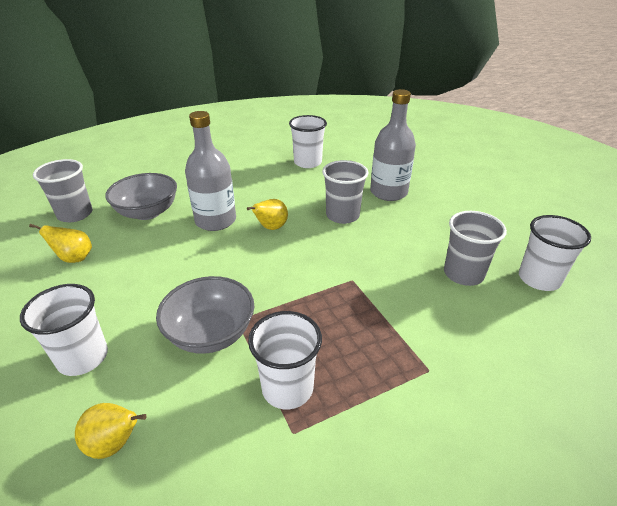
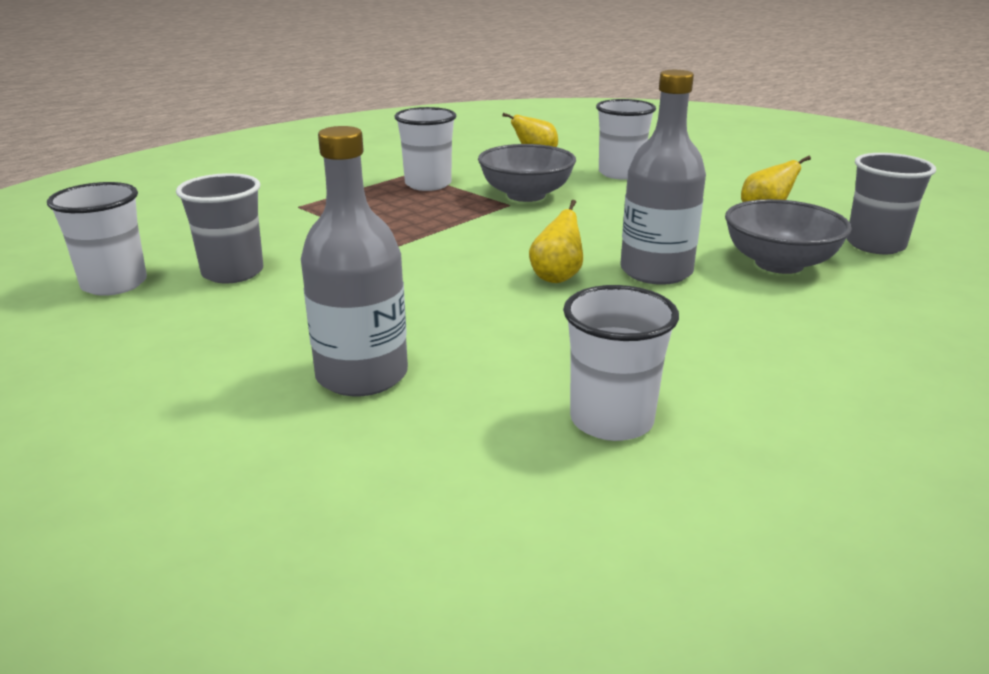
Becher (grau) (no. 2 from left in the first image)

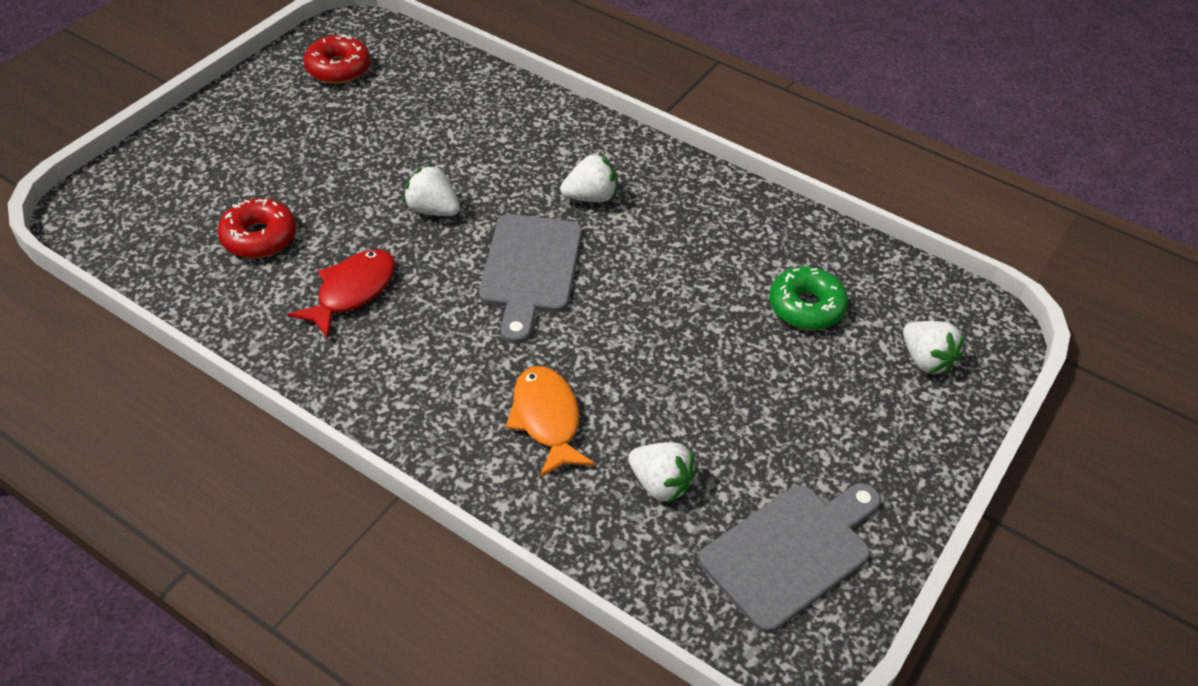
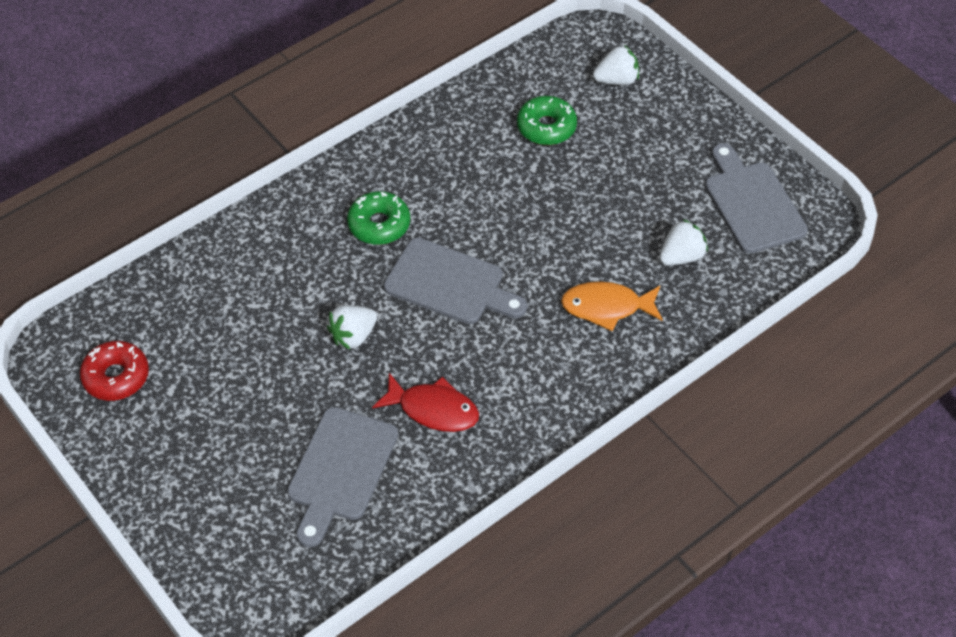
Schneidebrett (grau) (no. 1 from left)
Fisch (rot)
Donut (grün) (no. 1 from left)

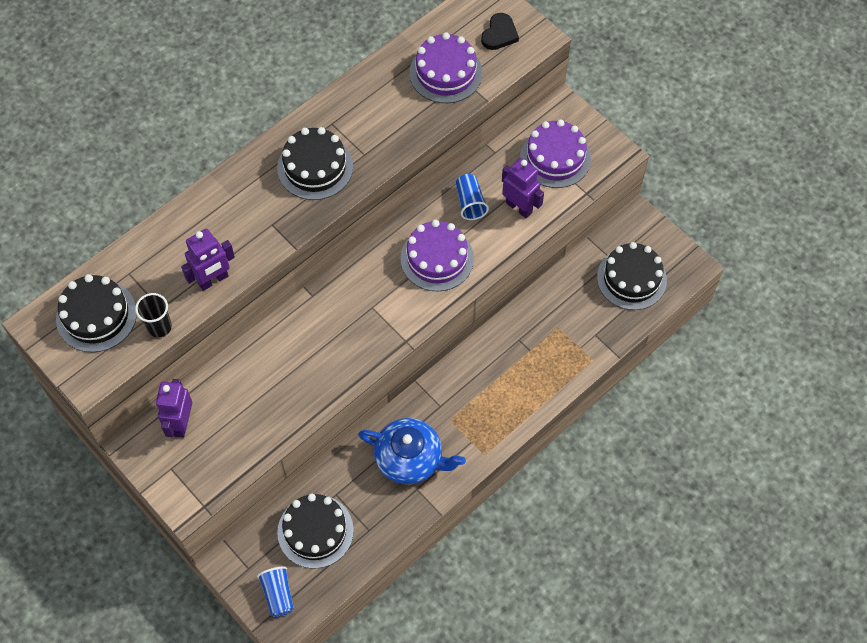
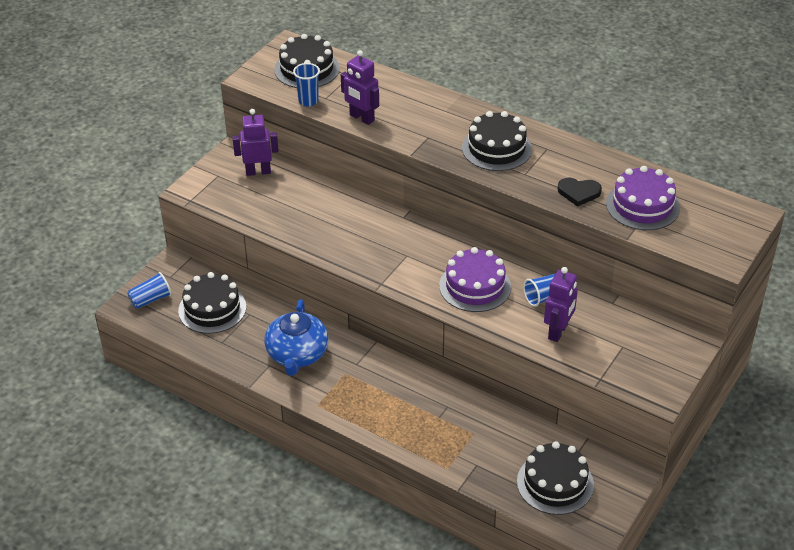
Becher (blau) (no. 2 from left)
Herz (schwarz)
Kuchen (lila) (no. 3 from left in the first image)

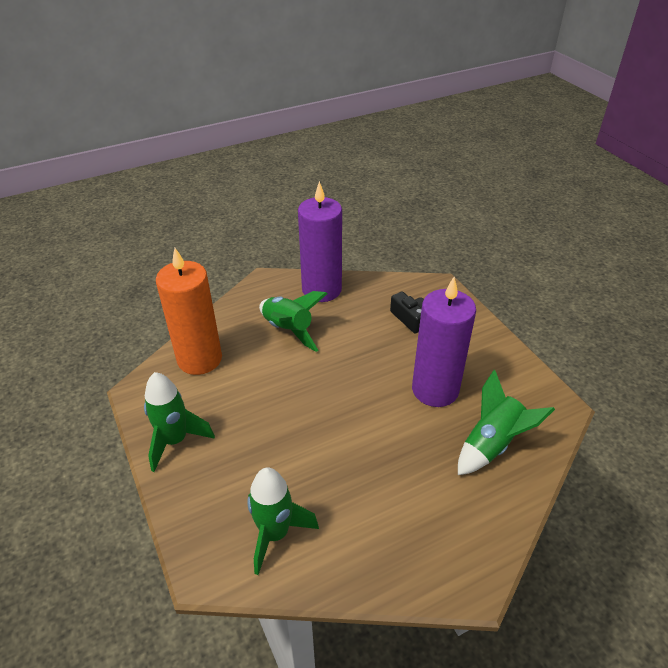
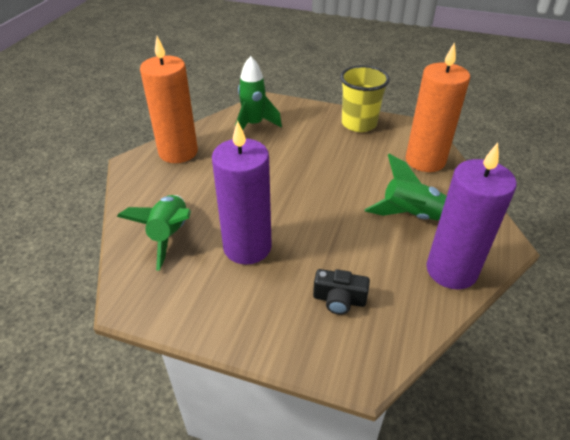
Becher (gelb)
Kerze (orange) (no. 1 from left)

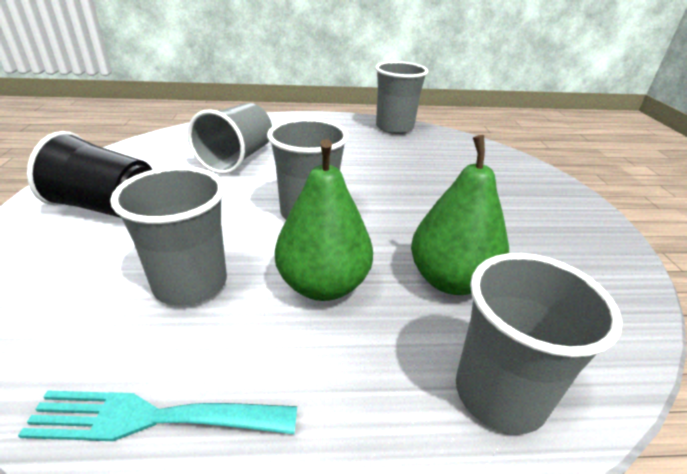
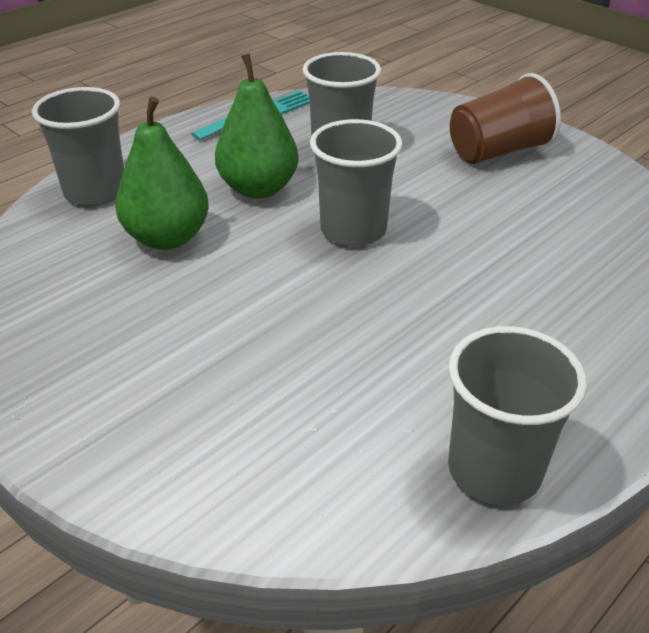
Becher (braun)
Becher (grau) (no. 2 from left in the first image)

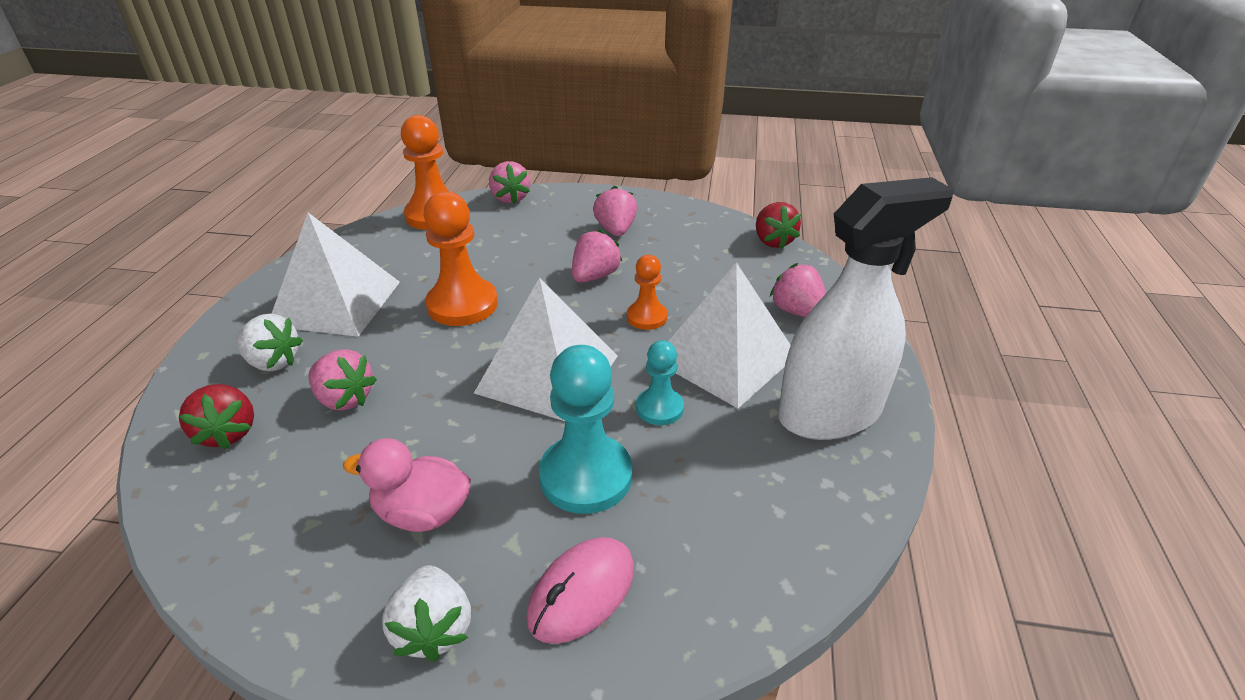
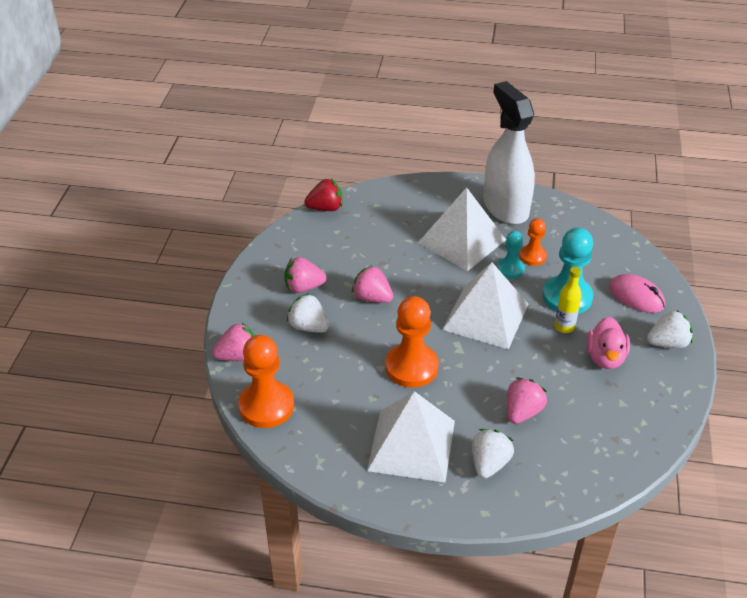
Erdbeere (rot) (no. 1 from left in the first image)
Bauer (orange) (no. 3 from left)
Erdbeere (rosa) (no. 5 from left in the first image)
Erdbeere (weiß) (no. 1 from left)
Flasche (gelb)

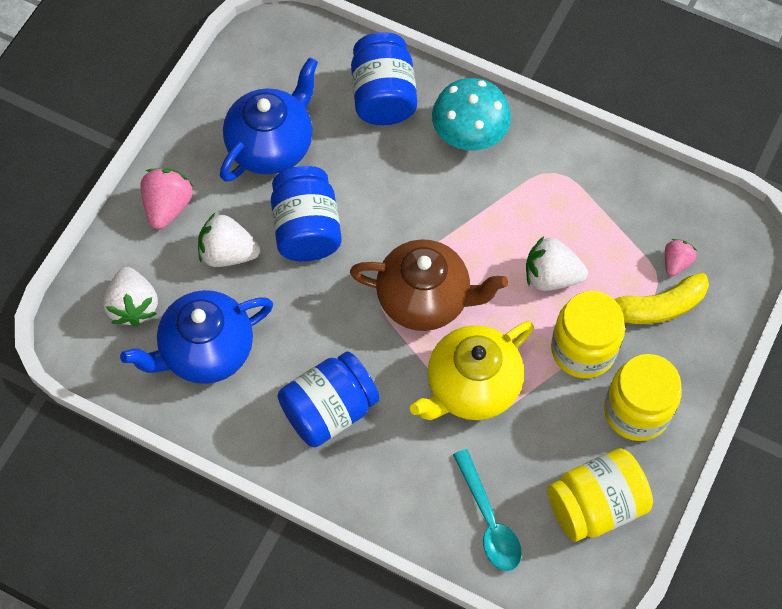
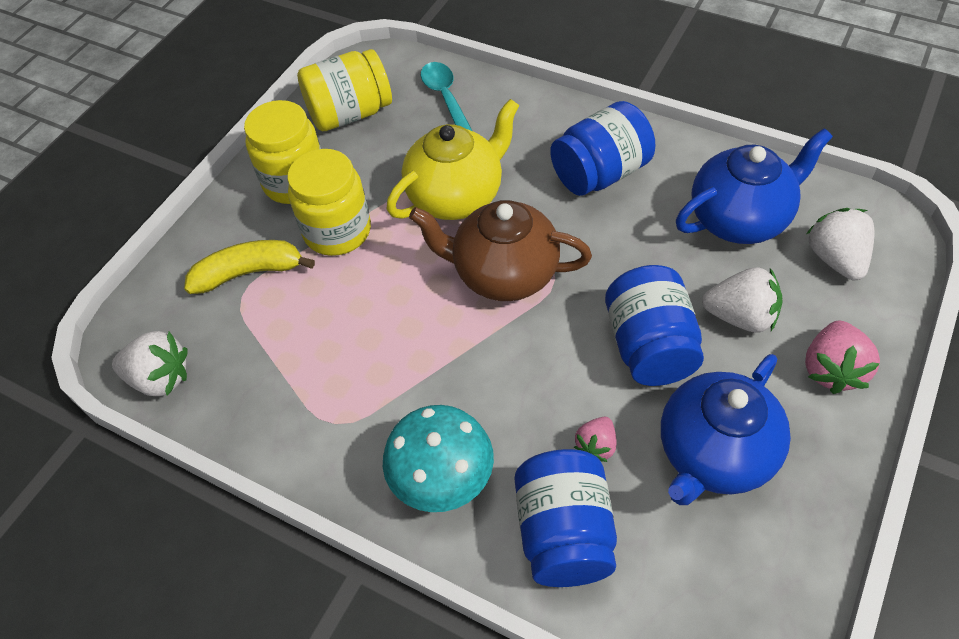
Erdbeere (weiß) (no. 1 from left)
Erdbeere (rosa) (no. 1 from left)

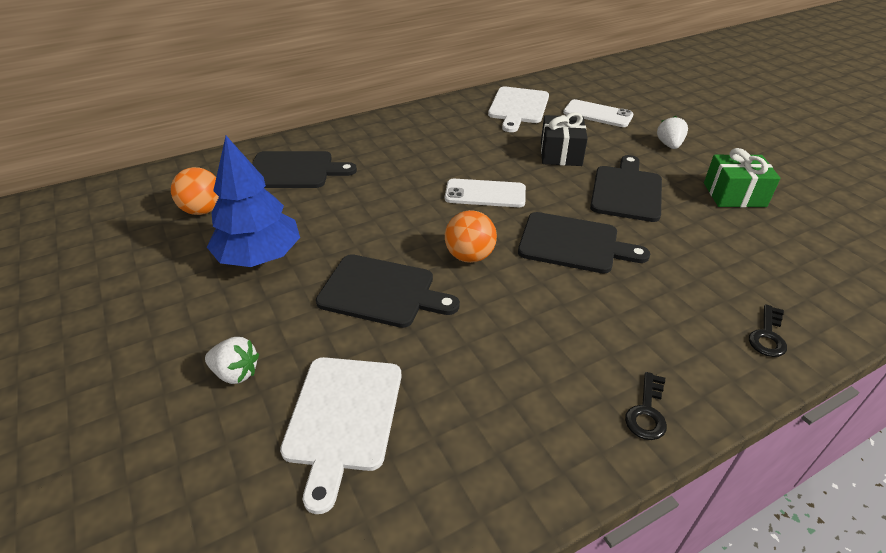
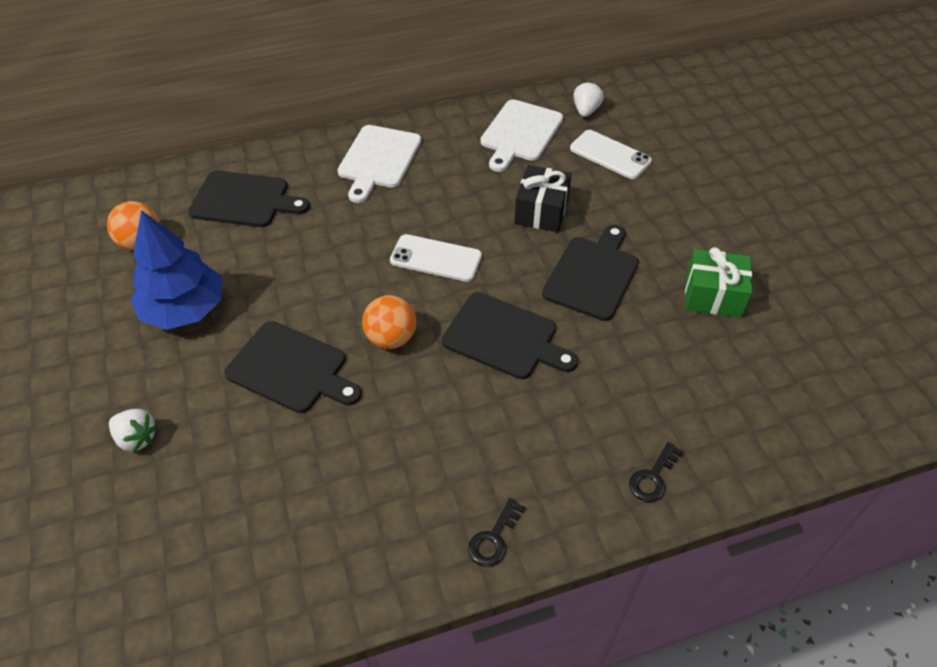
Schneidebrett (weiß) (no. 1 from left)
Erdbeere (weiß) (no. 2 from left)

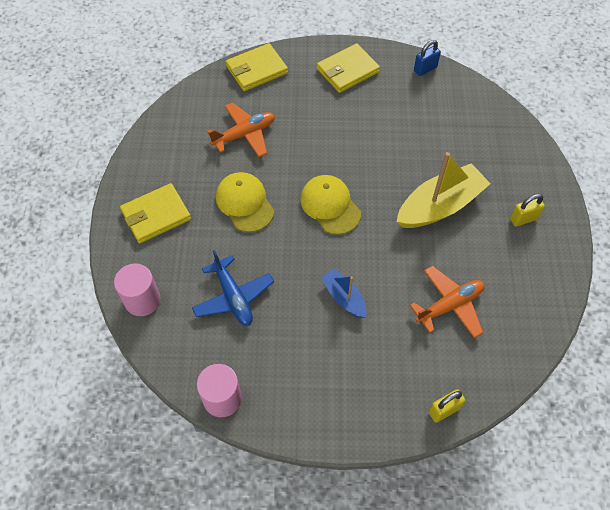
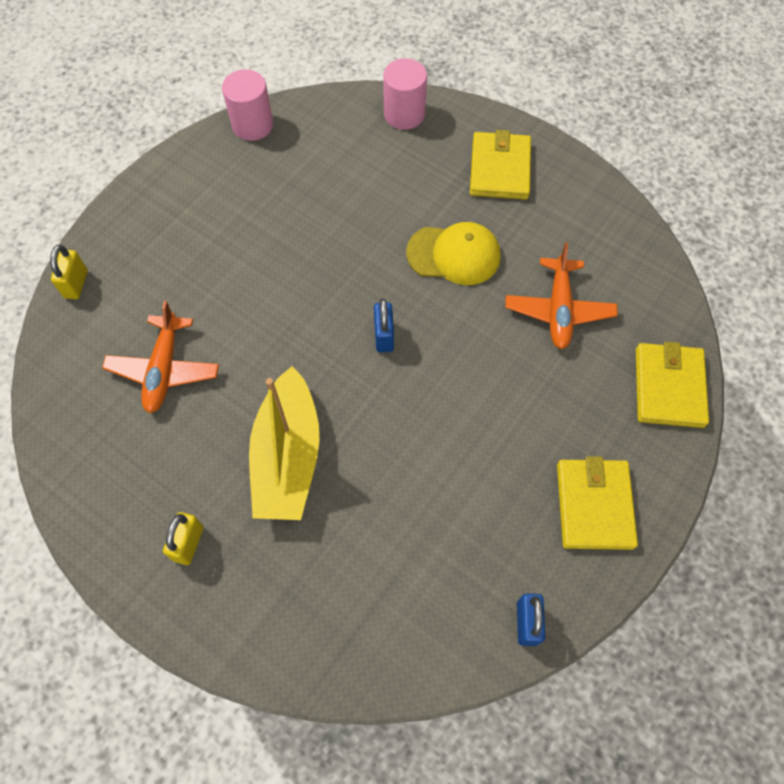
Flugzeug (blau)
Vorhängeschloss (blau) (no. 1 from left)
Boot (blau)

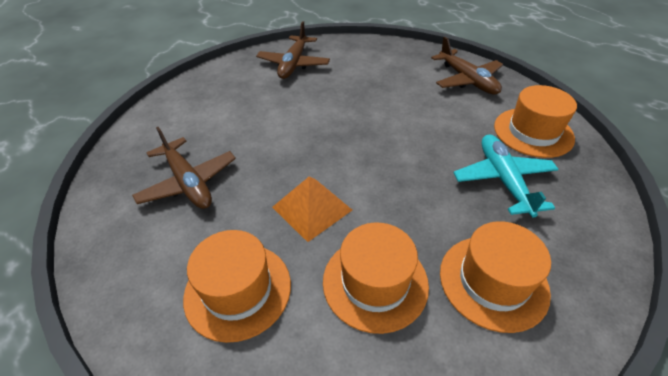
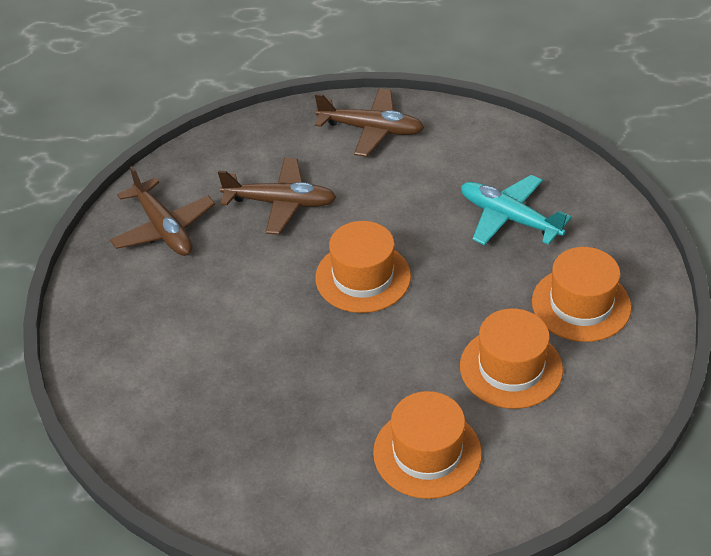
Flugzeug (braun) (no. 2 from left)
Pyramide (orange)
Hut (orange) (no. 1 from left)

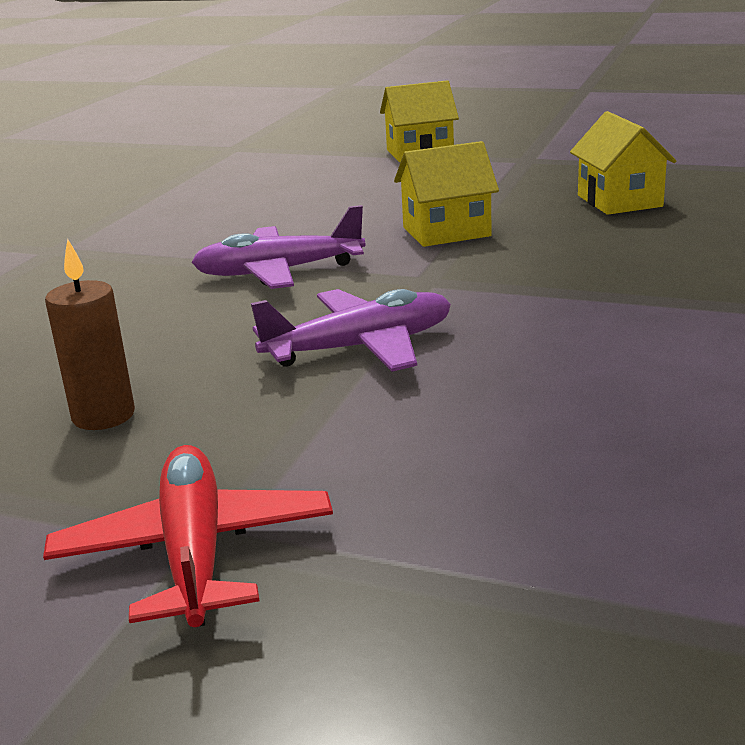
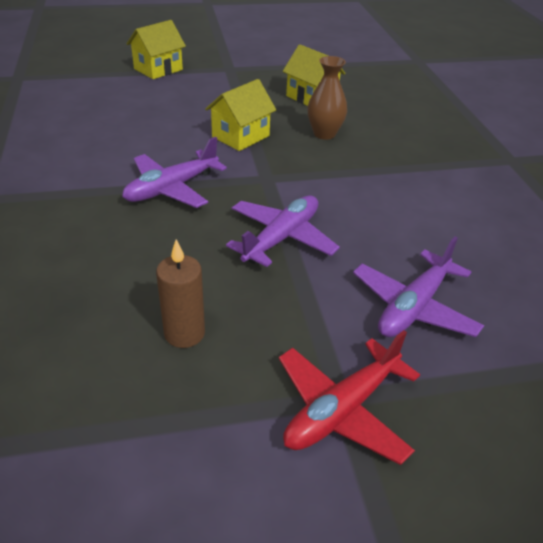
Flugzeug (rot)
Vase (braun)
Flugzeug (lila) (no. 3 from left)

